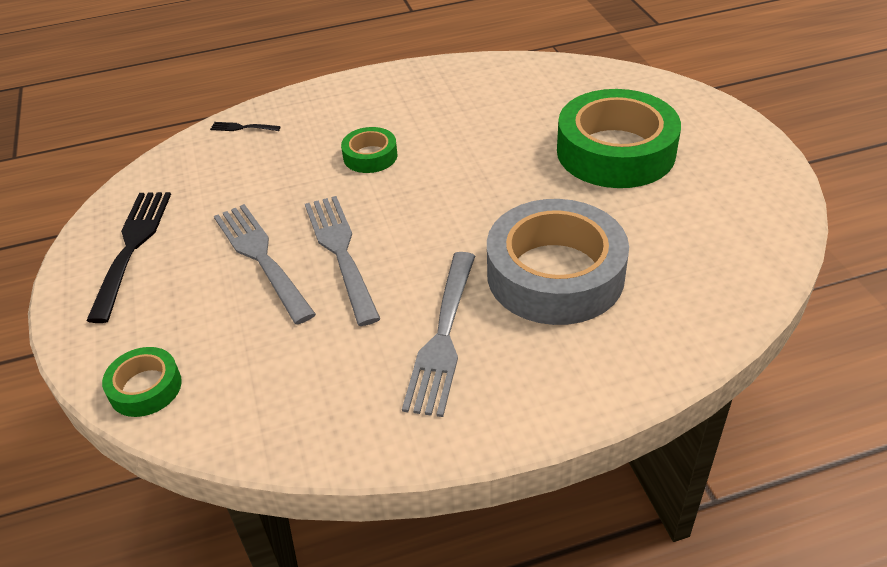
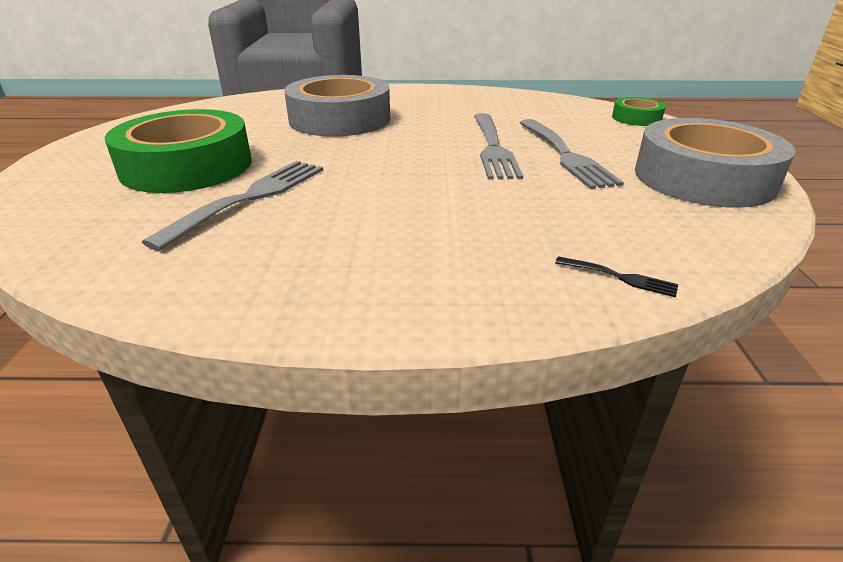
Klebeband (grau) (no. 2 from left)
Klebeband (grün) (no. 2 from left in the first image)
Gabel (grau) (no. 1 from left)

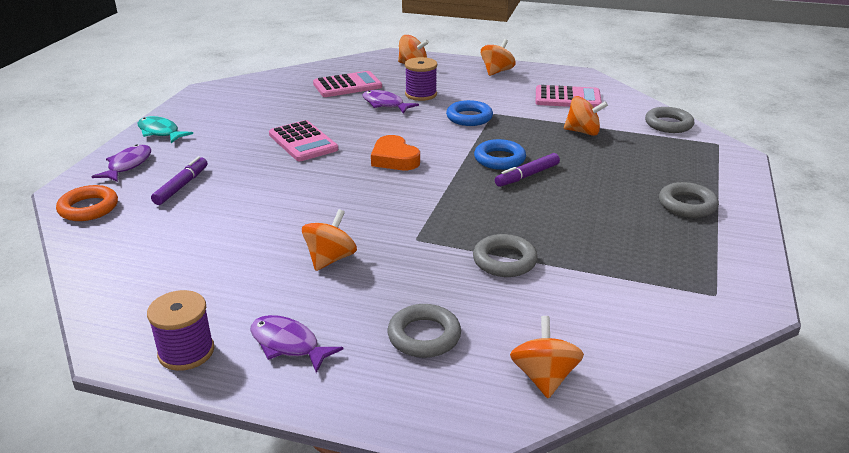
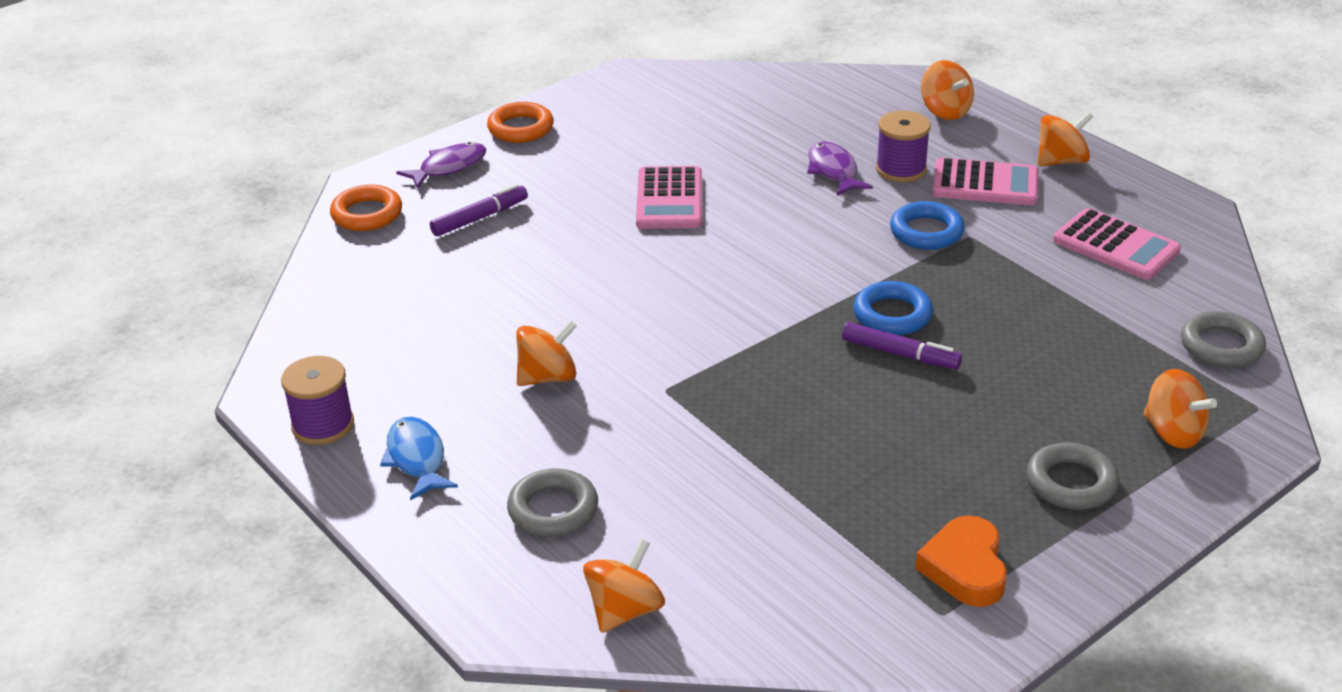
Ring (orange) (no. 2 from left)
Fisch (blau)
Taschenrechner (rosa) (no. 2 from left)
Herz (orange)
Ring (grau) (no. 2 from left in the first image)
Filzstift (lila) (no. 2 from left)
Kreisel (orange) (no. 5 from left)

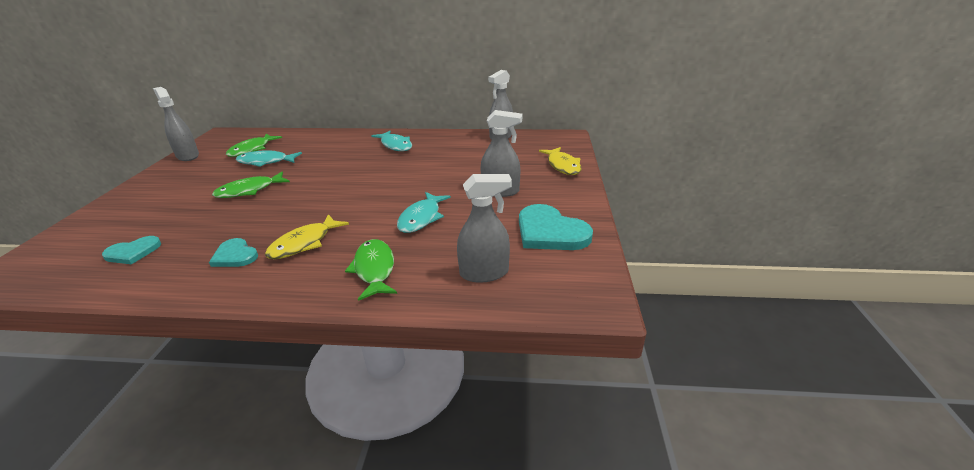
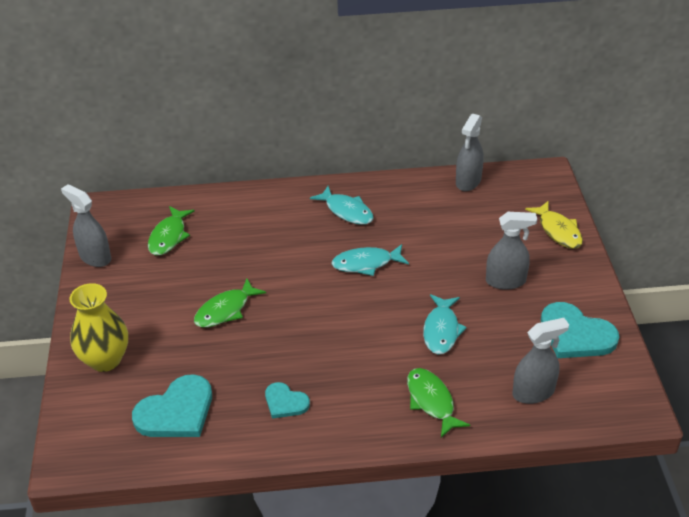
Herz (türkis) (no. 1 from left)
Fisch (türkis) (no. 2 from left)
Fisch (gelb) (no. 1 from left in the first image)
Vase (gelb)

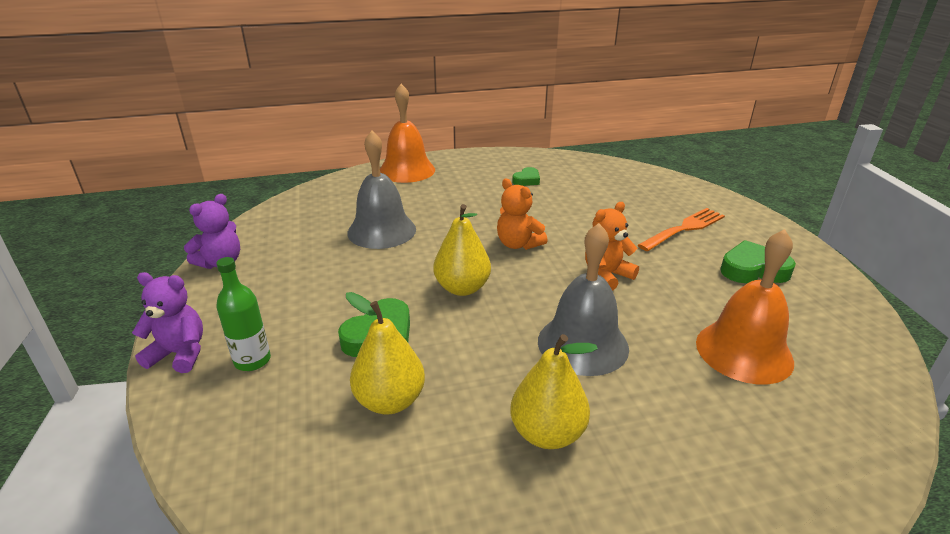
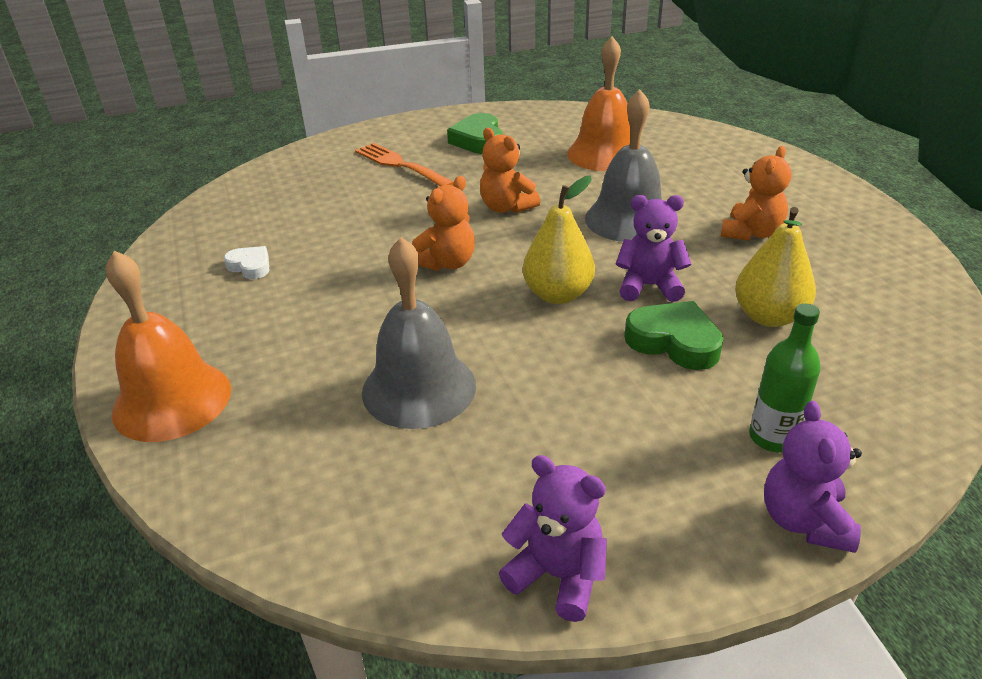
Teddybär (orange) (no. 3 from left)
Herz (weiß)
Teddybär (lila) (no. 2 from left)

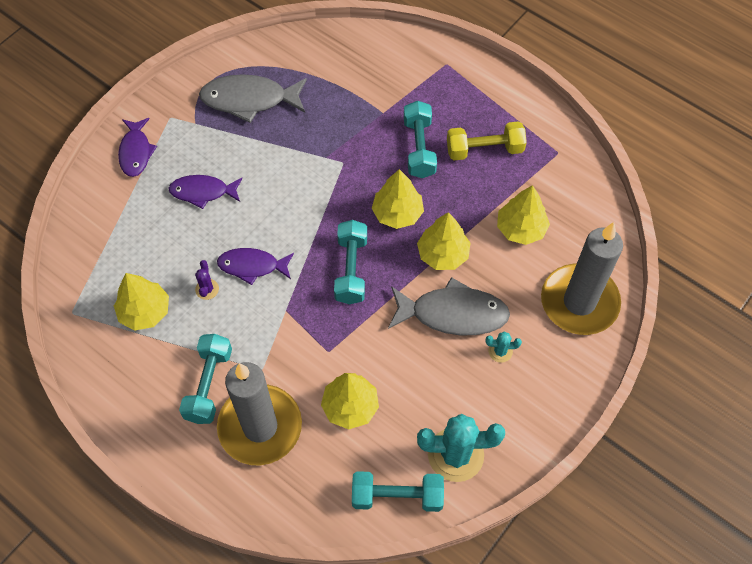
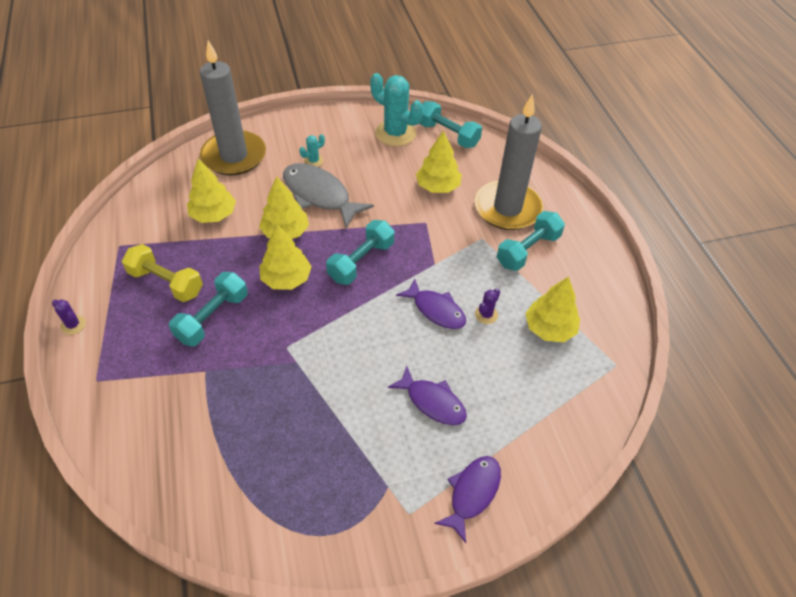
Fisch (grau) (no. 1 from left in the first image)
Kaktus (türkis) (no. 1 from left)
Kaktus (lila) (no. 1 from left)

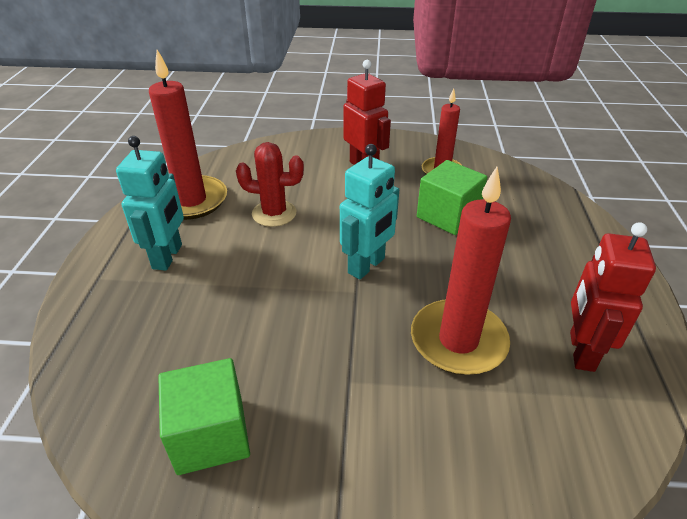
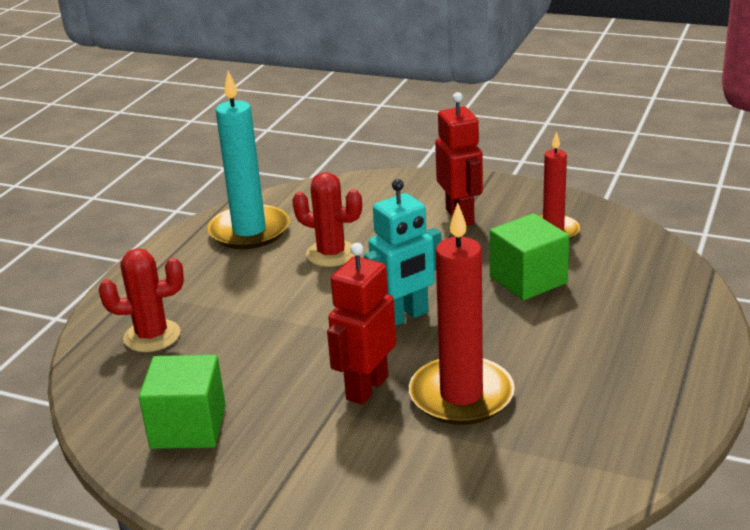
Roboter (türkis) (no. 1 from left in the first image)
Kerze (türkis)
Roboter (rot) (no. 1 from left)
Kaktus (rot) (no. 1 from left)

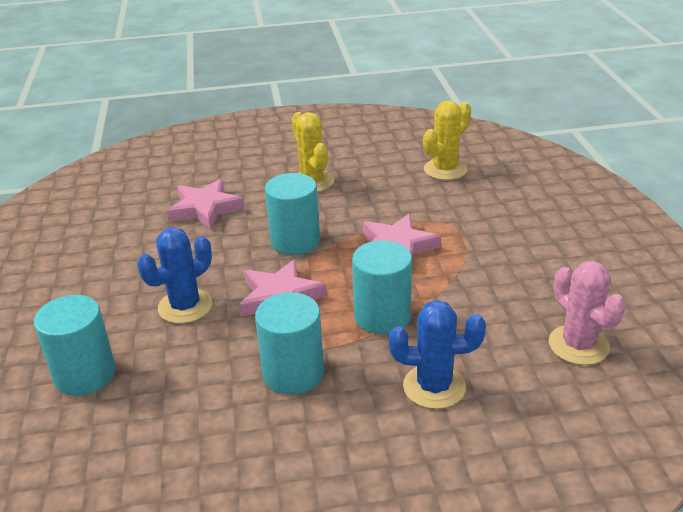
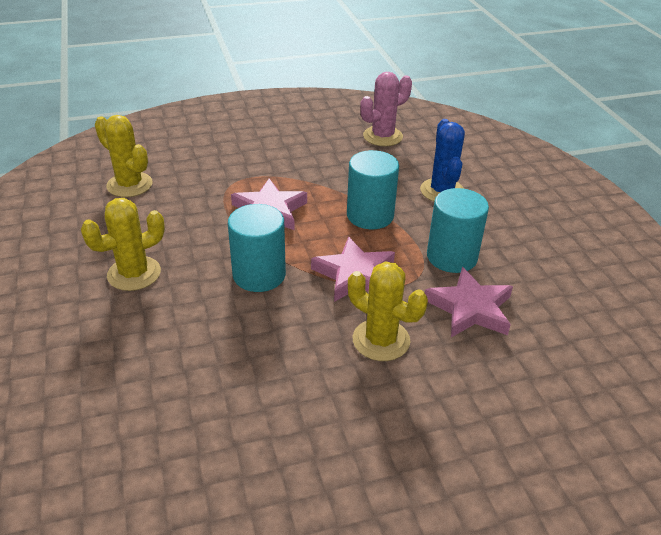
Vollzylinder (türkis) (no. 1 from left in the first image)
Kaktus (gelb) (no. 3 from left)
Stern (rosa) (no. 3 from left)

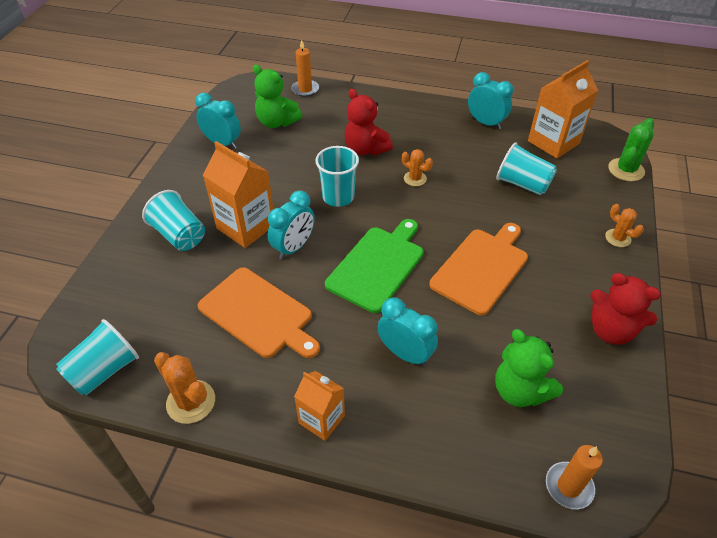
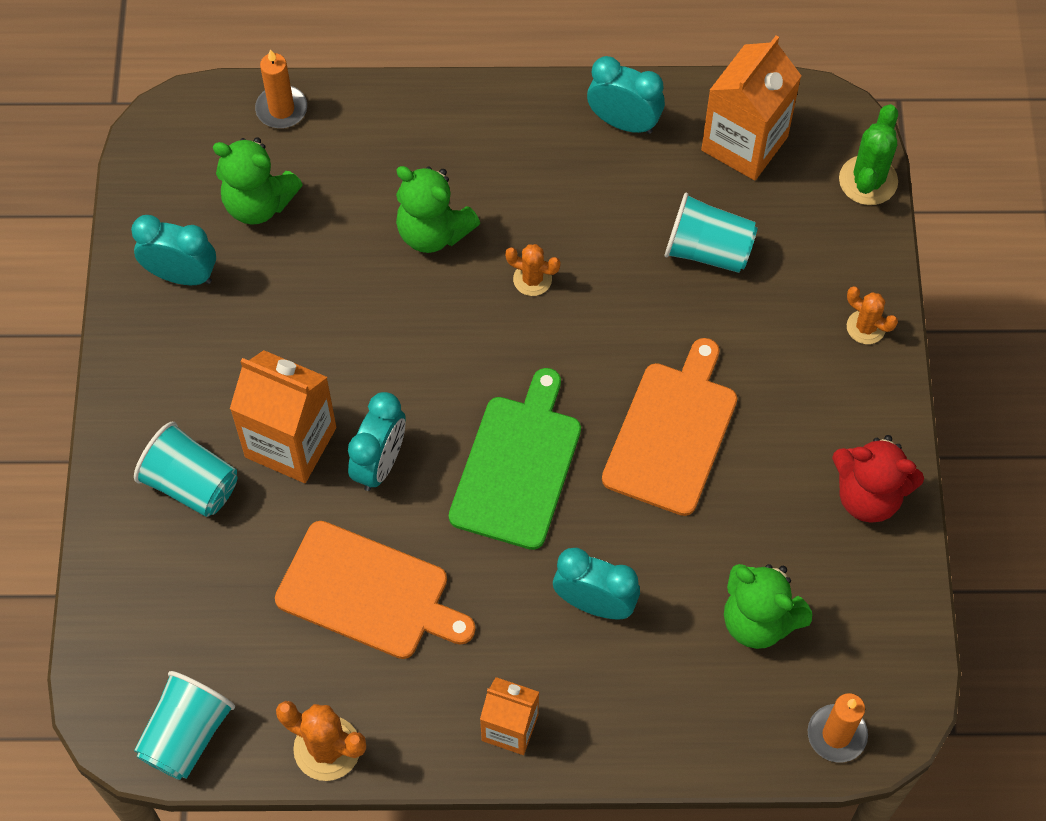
Becher (türkis) (no. 3 from left in the first image)
Teddybär (grün) (no. 2 from left)

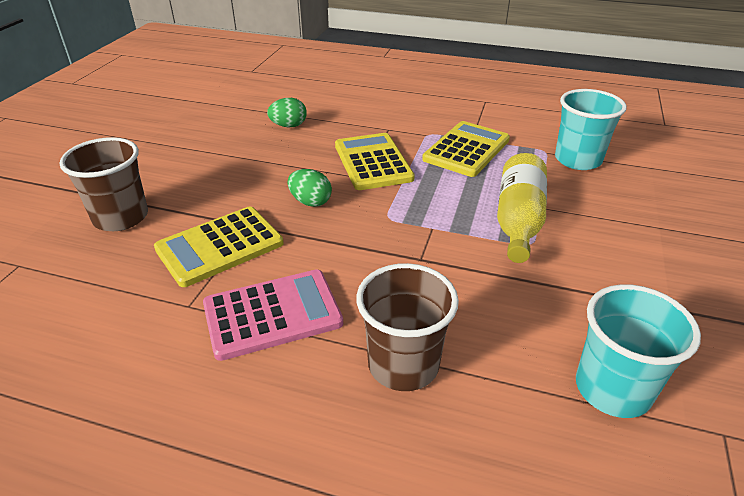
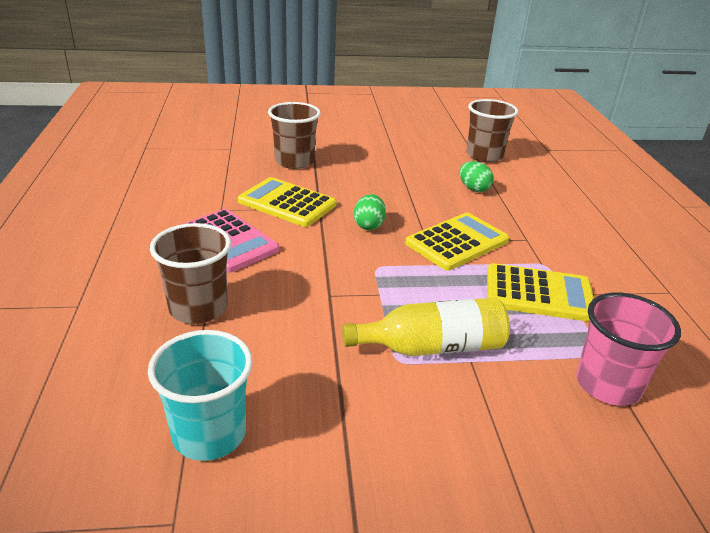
Becher (rosa)
Becher (braun) (no. 3 from left)

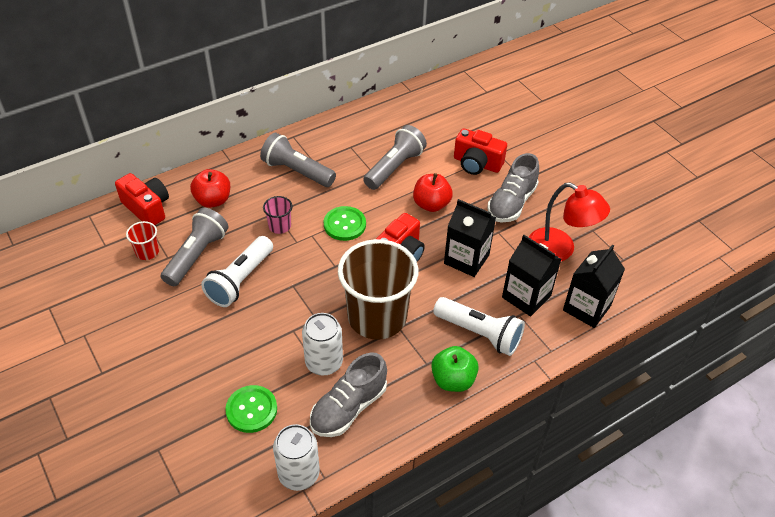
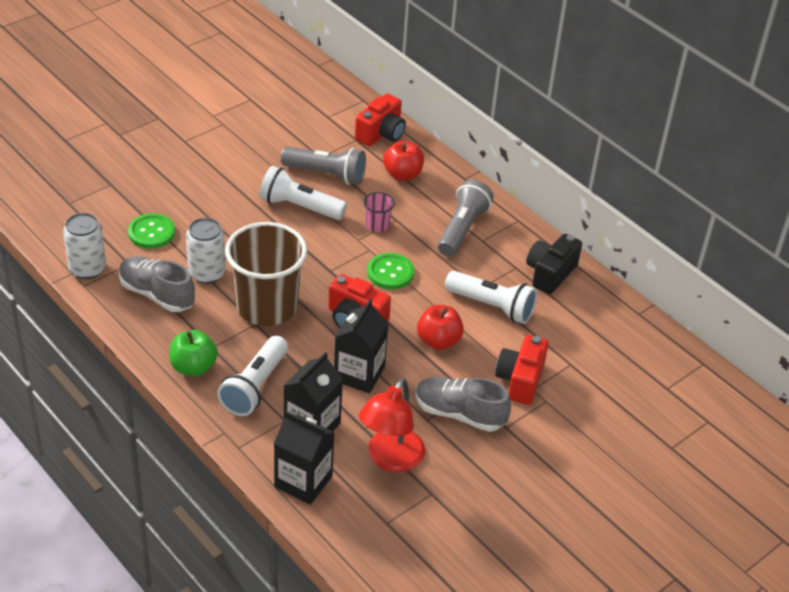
Becher (rot)
Taschenlampe (weiß) (no. 3 from left)
Kamera (schwarz)

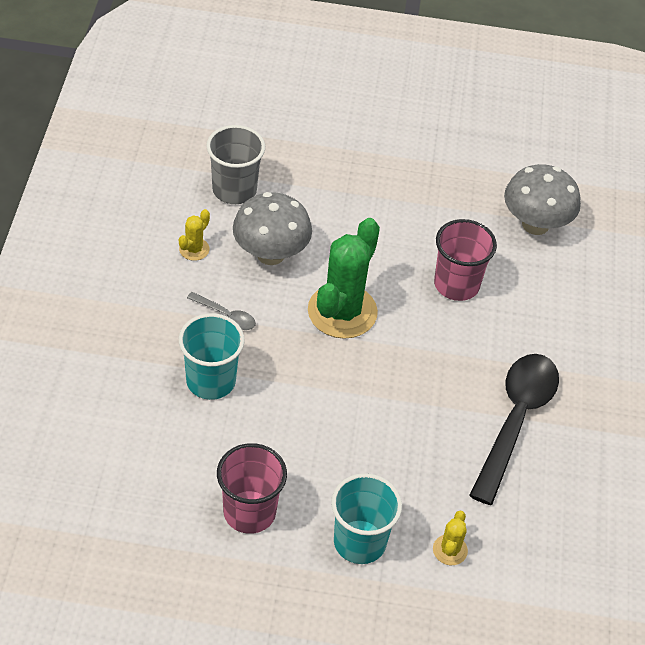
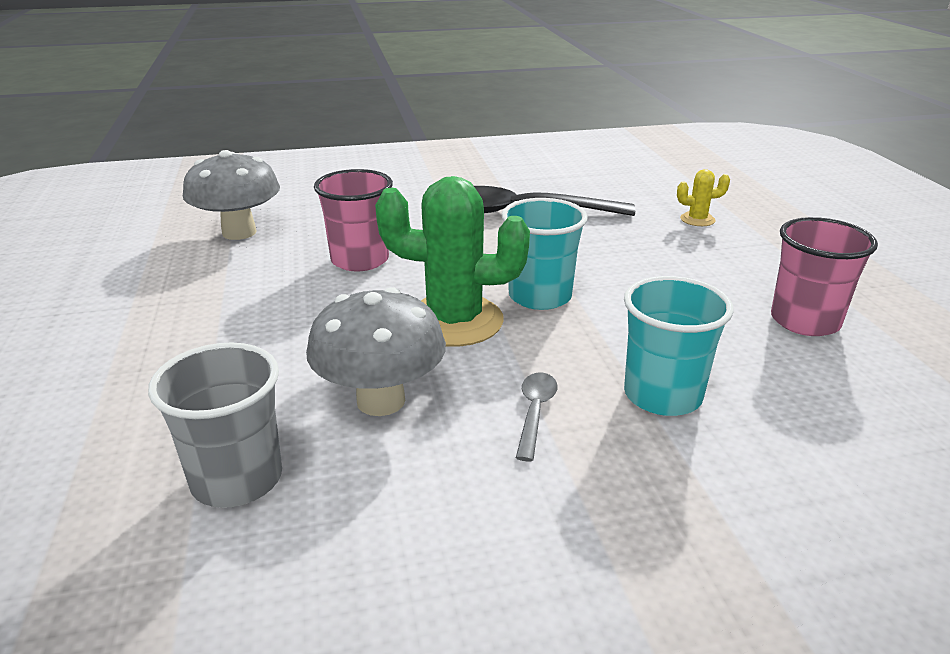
Kaktus (gelb) (no. 1 from left in the first image)
Becher (türkis) (no. 1 from left)

